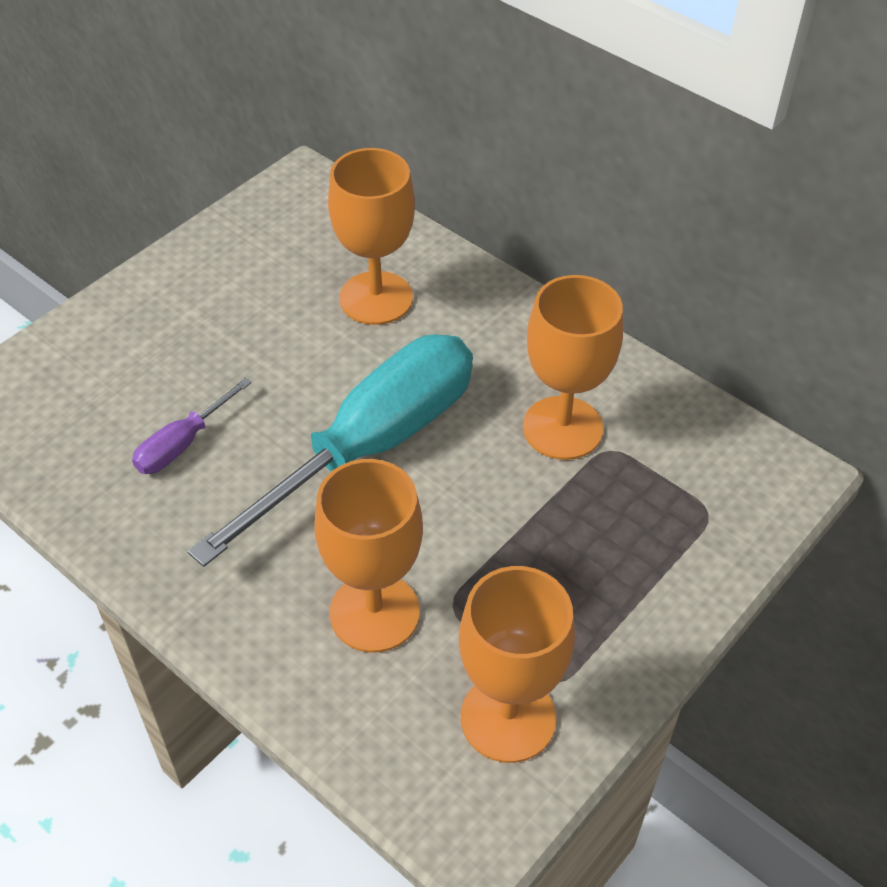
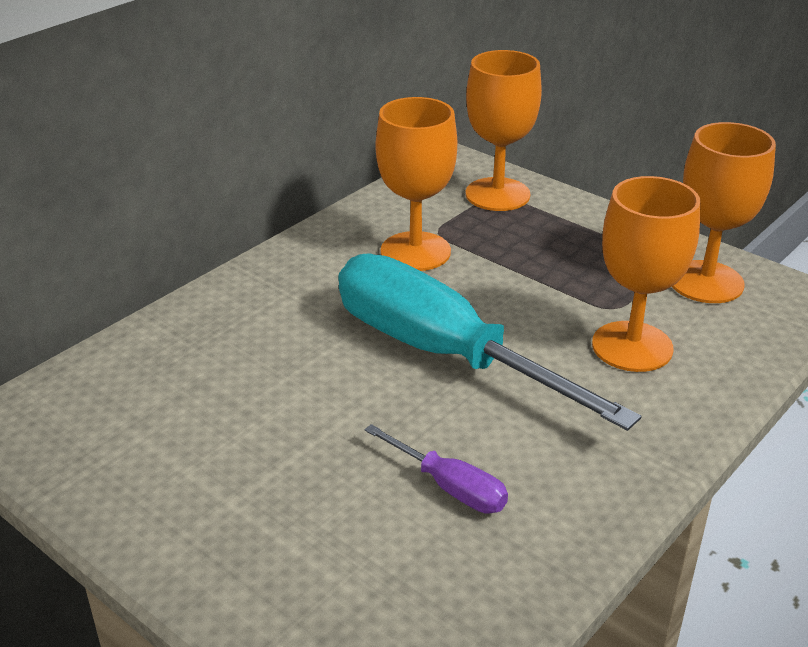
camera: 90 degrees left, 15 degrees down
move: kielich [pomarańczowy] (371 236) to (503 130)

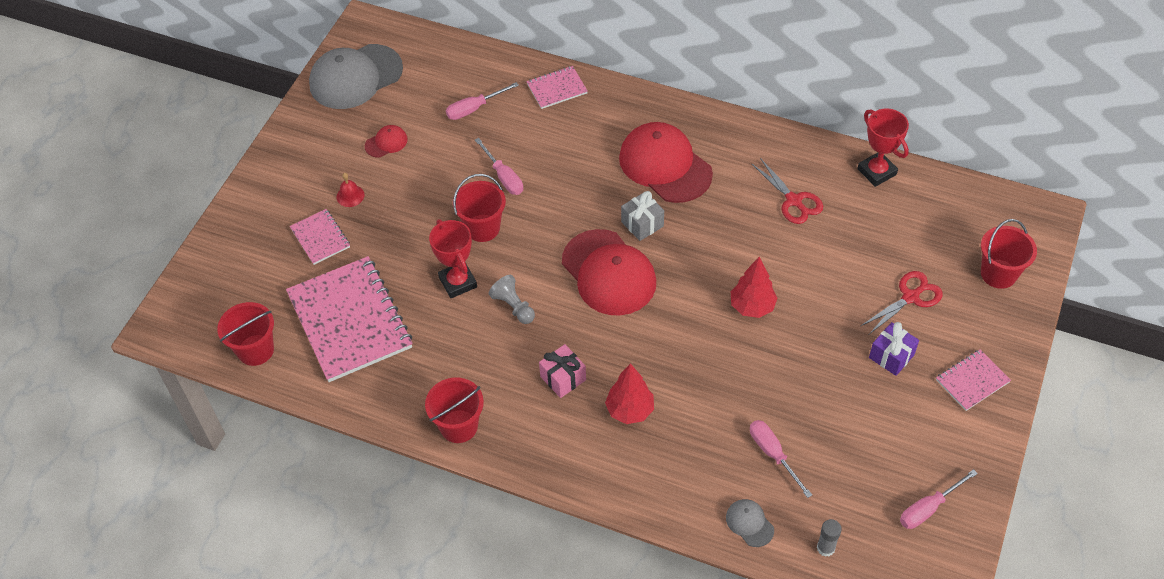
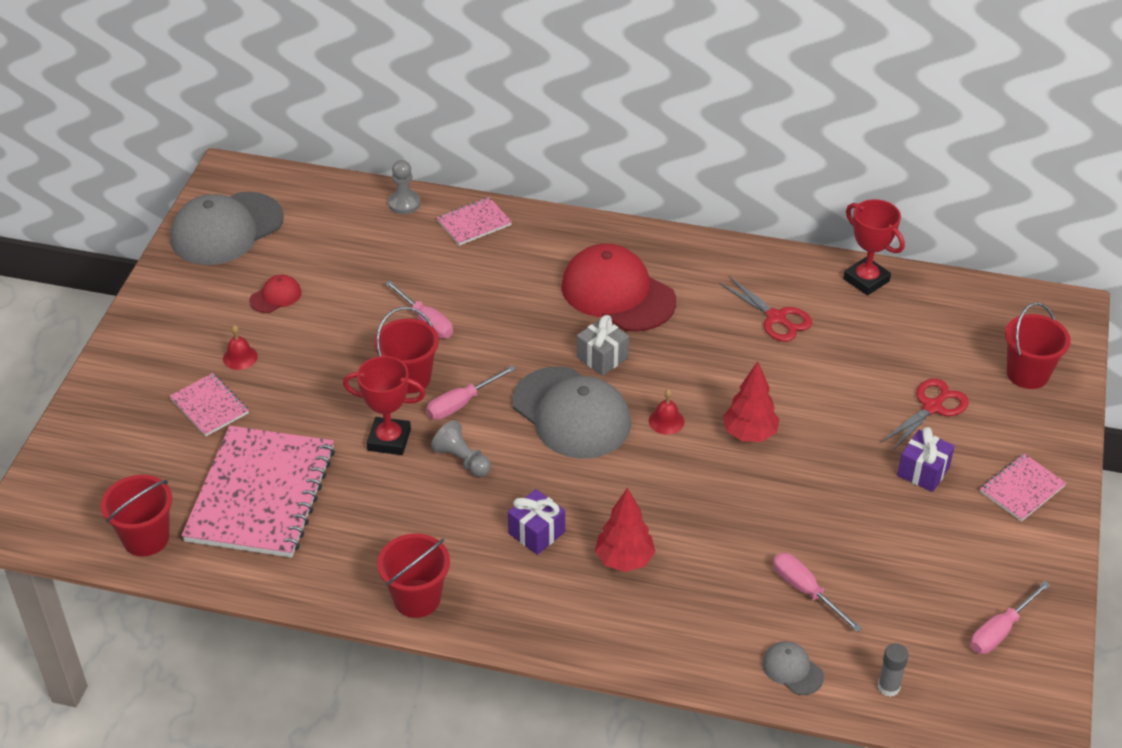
camera: 10 degrees left, 10 degrees down
insert: pionek [szary] (404 187); dzwonek [czerwony] (666 412)
move: śrubokręt [różowy] (482 101) to (471 392)
recolor: czapka [czerwony] (609 272) to czapka [szary] (571 412); prezent [różowy] (562 371) to prezent [fioletowy] (536 522)
rotate: puchar [czerwony] (453 258) = (384 405) 45 degrees counterclockwise; zeszyt [różowy] (349 319) = (258 492) 45 degrees clockwise

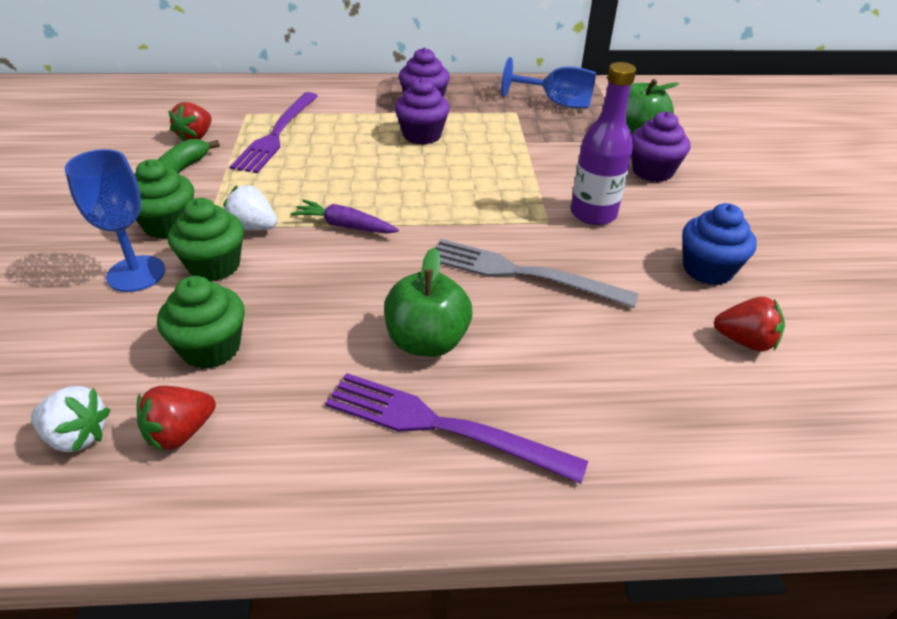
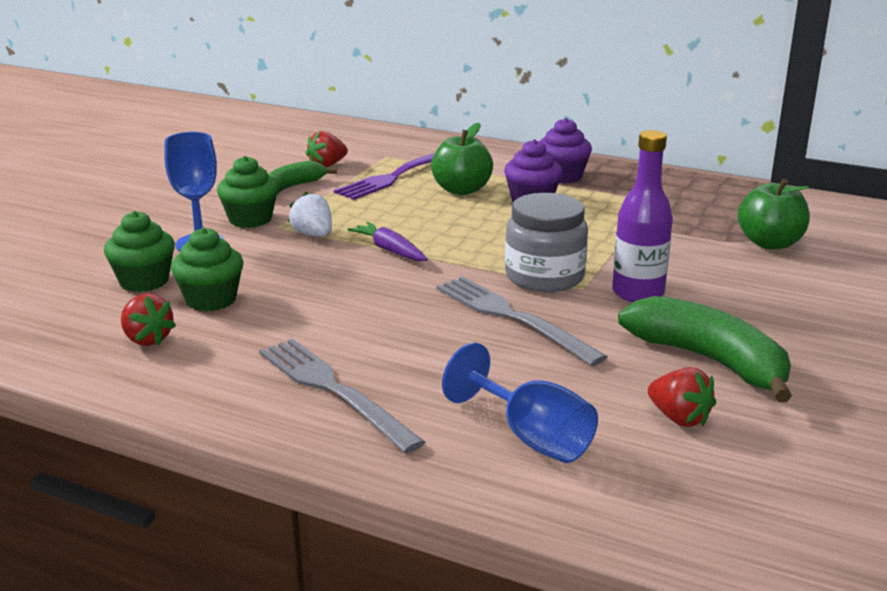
camera: 30 degrees right, 15 degrees down
delete: muffinka [fioletowy] (660 146); truskawka [biały] (70 419)
insert: słoik [szary] (546 242)
move: kielich [niebieski] (548 82) to (520 402); muffinka [zielony] (206 239) to (139 251); jabłko [zielony] (428 302) to (462 159)
replace: muffinka [niebieski] (719 244) to banan [zielony] (705 349)
recolor: widelec [fioletowy] (456 428) to widelec [szary] (342 396)
rotate: truskawka [czerwony] (176 419) = (148 319) 120 degrees counterclockwise

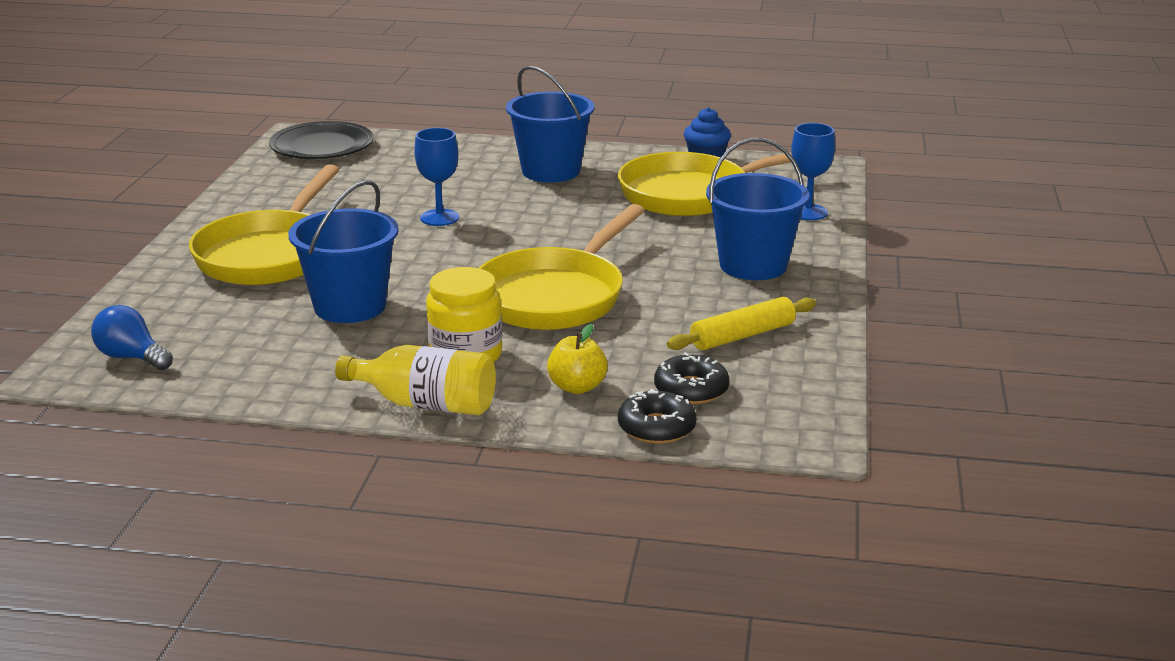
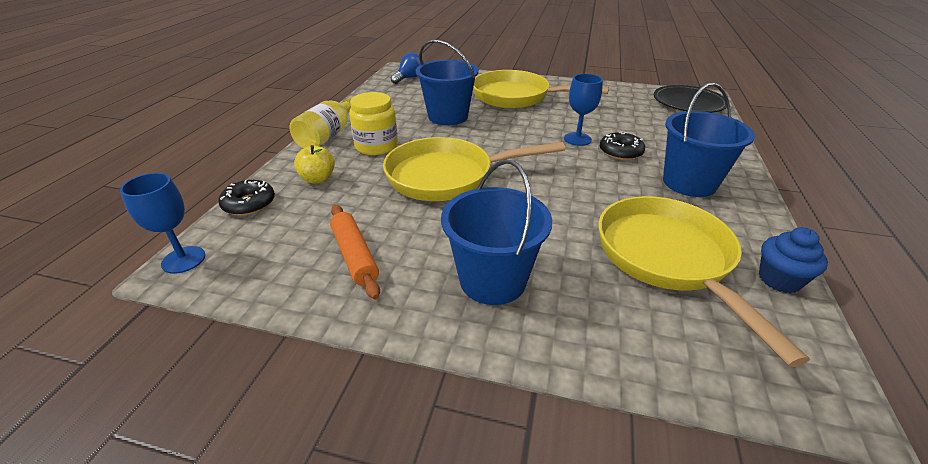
camera: 95 degrees right, 10 degrees up
move: kielich [niebieski] (813 171) to (162 223); donut [czarny] (692 378) to (622 145)
recolor: wałek do ciasta [żółty] (741 323) to wałek do ciasta [pomarańczowy] (355 252)
rotate: patelnia [żółty] (562 267) = (474 169) 45 degrees counterclockwise

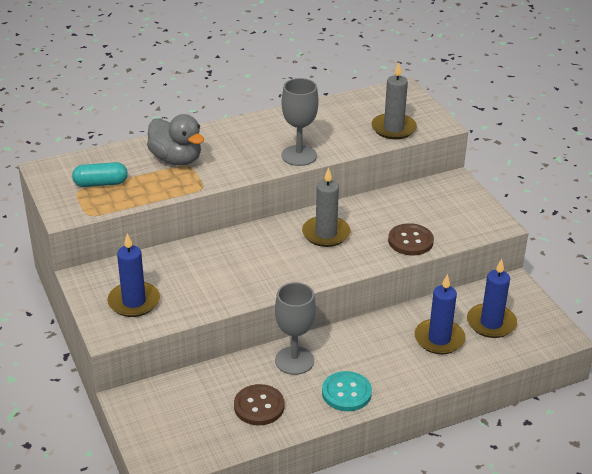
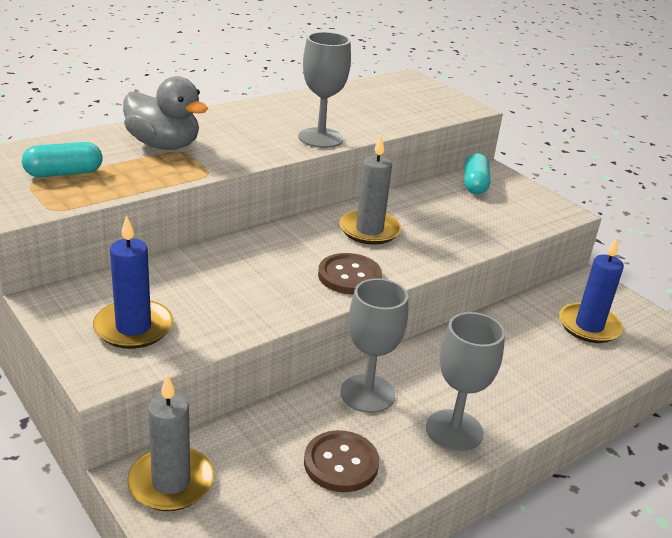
camera: 15 degrees left, 5 degrees down
delete: świeca [niebieski] (440 314)
insert: kapsułka [turkusowy] (477 173)
move: świeca [szary] (394 101) to (170 442); guzik [brązowy] (411 239) to (350 274)
replace: guzik [turkusowy] (347 391) to kielich [szary] (465 382)

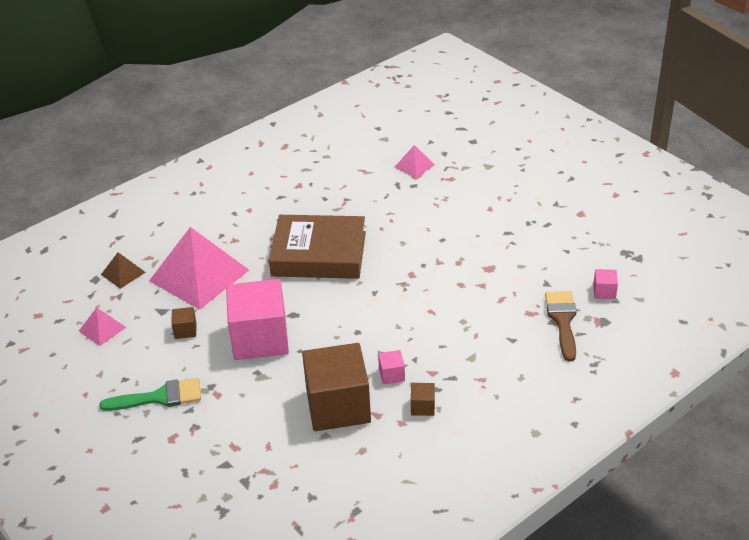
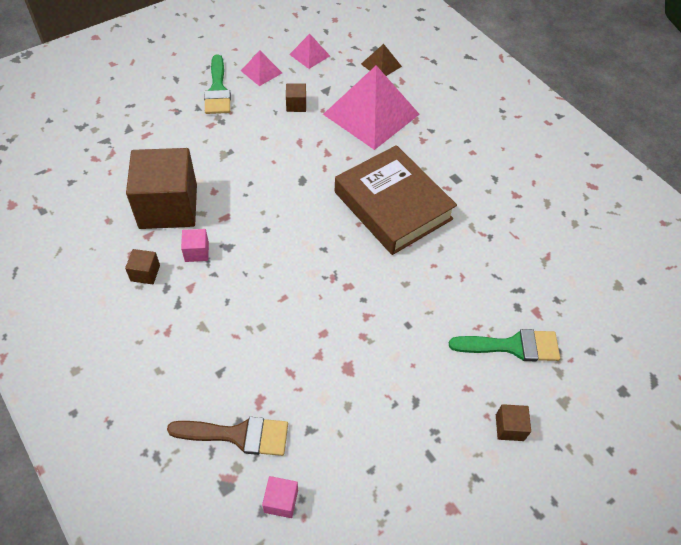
camera: 90 degrees right, 15 degrees up
delete: sześcian [różowy] (257 319)
insert: pędzel [zielony] (504 345); sześcian [brązowy] (513 422)
move: piramida [różowy] (415 161) to (261 68)
rotate: książka [brązowy] (317 247) = (396 200) 45 degrees counterclockwise

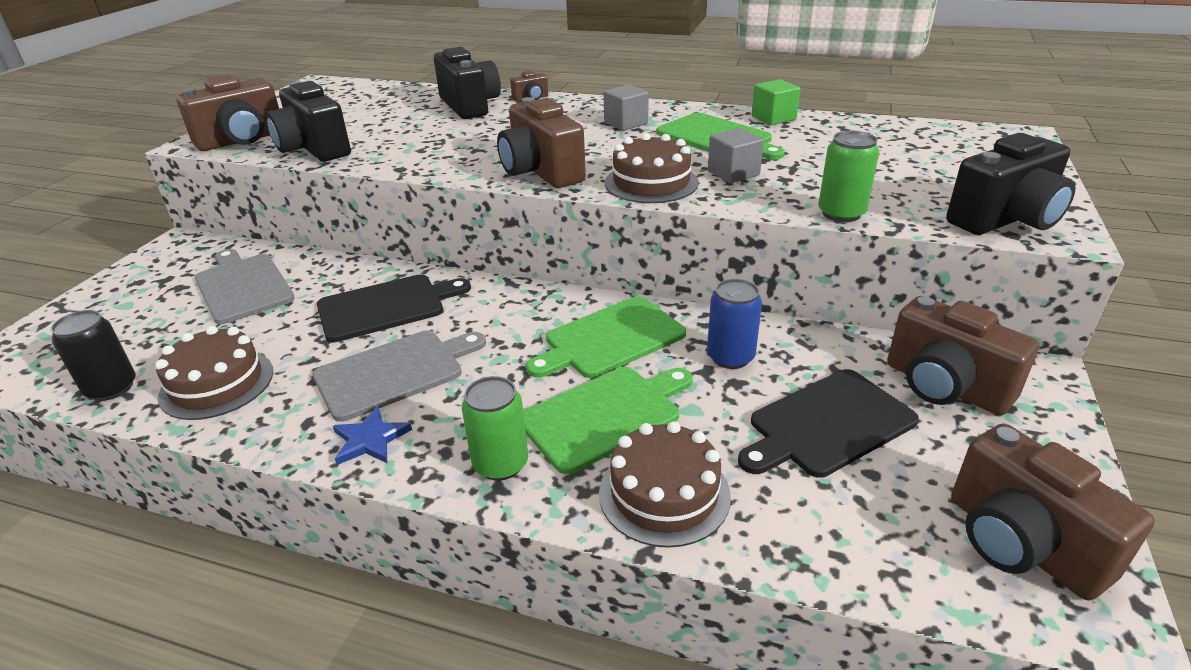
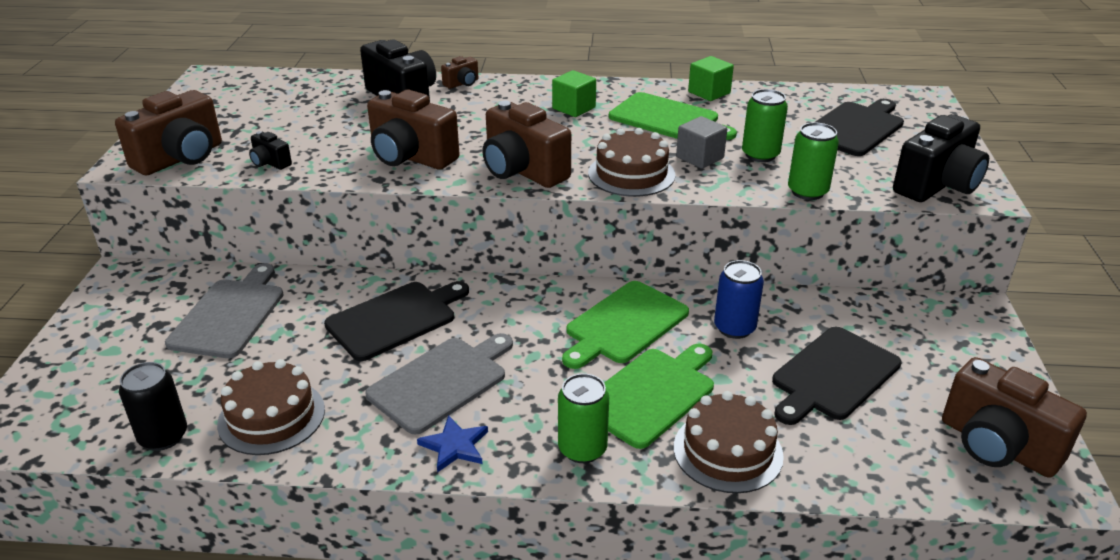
camera: 15 degrees left, 0 degrees up
insert: puszka [zielony] (765 125); deska do krojenia [czarny] (859 127)
move: aparat fotograficzny [brązowy] (963 355) to (413 129)
recolor: sześcian [szary] (626 107) to sześcian [zielony] (574 93)
rotate: deska do krojenia [szary] (245 286) = (224 310) 60 degrees clockwise
resize: aparat fotograficzny [czarny] (308 121) = (270 150) x0.47

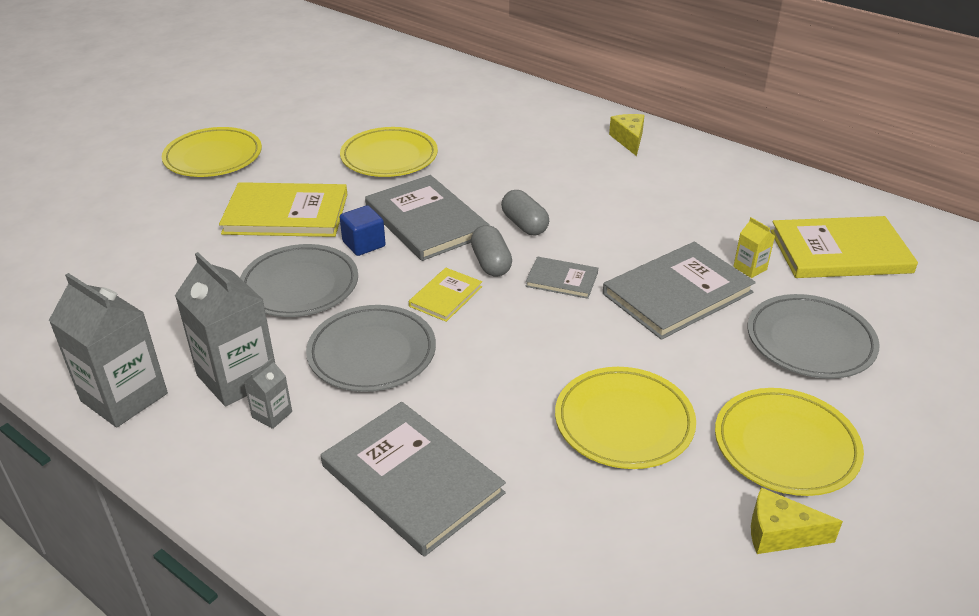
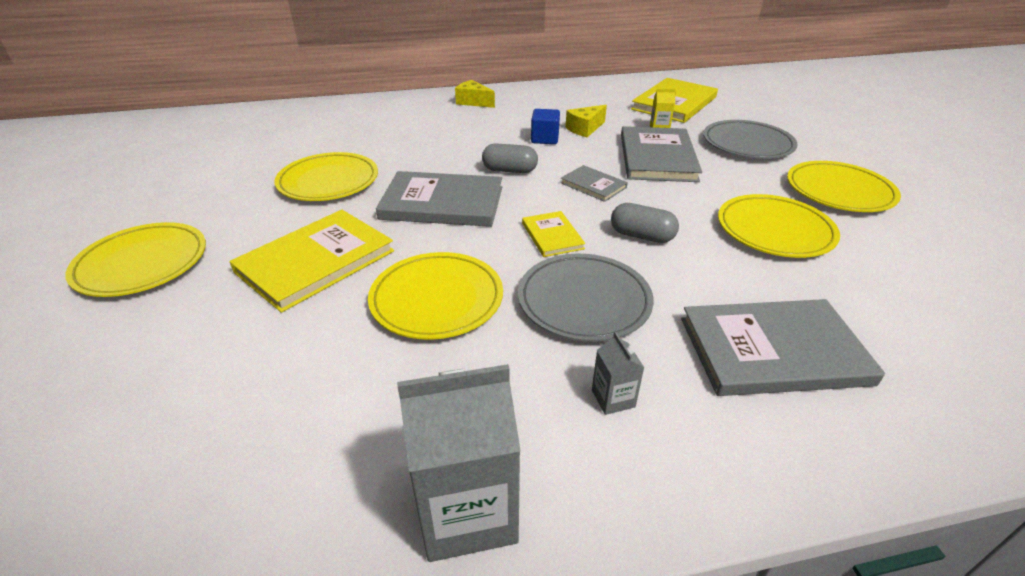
camera: 50 degrees left, 0 degrees up
delete: karton mleka [szary] (225 329)
move: sześcian [niebieski] (363 230) to (545 126); kapsułka [szary] (491 251) to (645 223); ser [żółty] (797 520) to (586 121)
recolor: talerz [szary] (299 280) to talerz [żółty] (435 296)
rotate: książka [szary] (562 277) = (594 183) 75 degrees clockwise

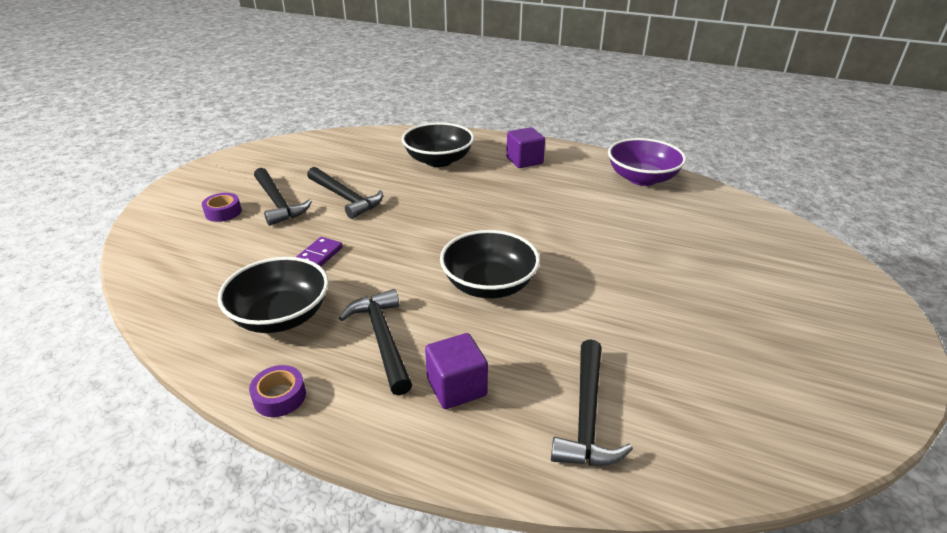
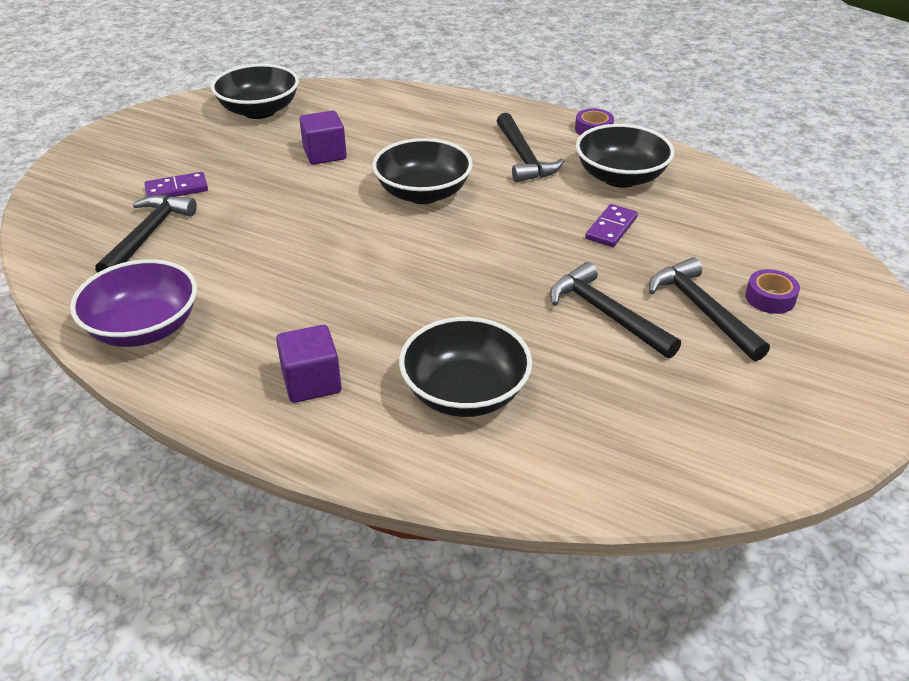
camera: 175 degrees left, 5 degrees up
insert: miska [czarny] (255 91); kostka domina [fioletowy] (176 184)
move: sześcian [fioletowy] (456 371) to (323 138); młotek [czarny] (592 402) to (146 234)

